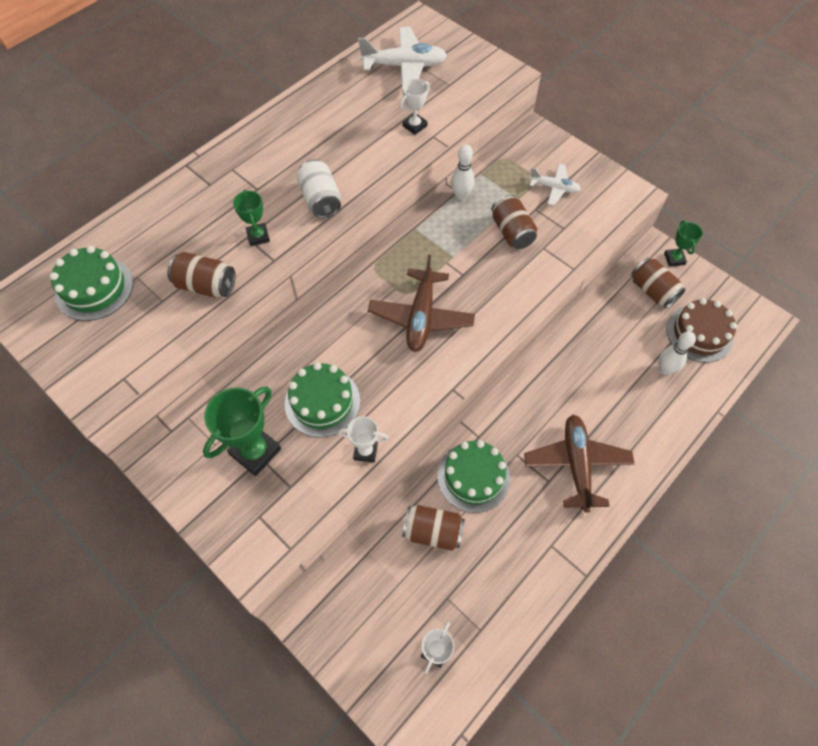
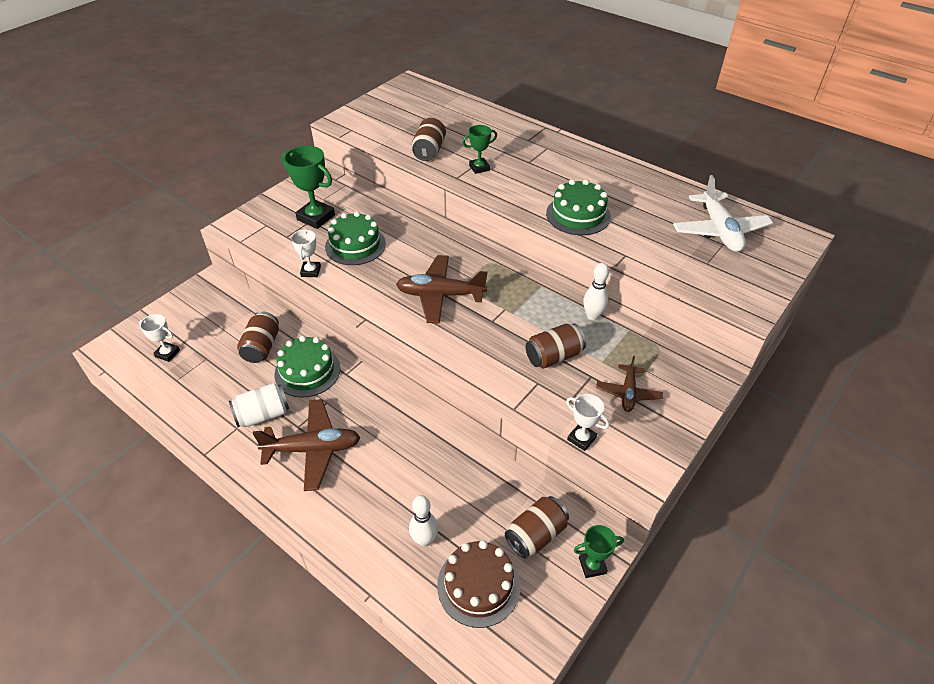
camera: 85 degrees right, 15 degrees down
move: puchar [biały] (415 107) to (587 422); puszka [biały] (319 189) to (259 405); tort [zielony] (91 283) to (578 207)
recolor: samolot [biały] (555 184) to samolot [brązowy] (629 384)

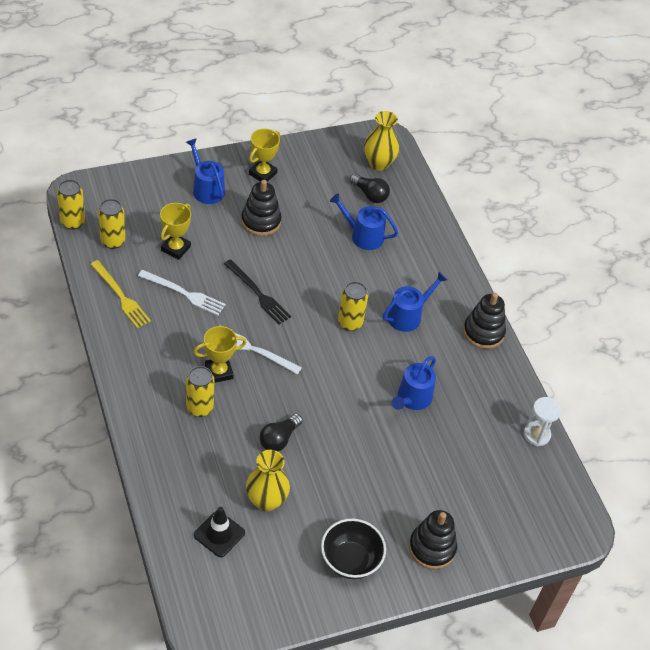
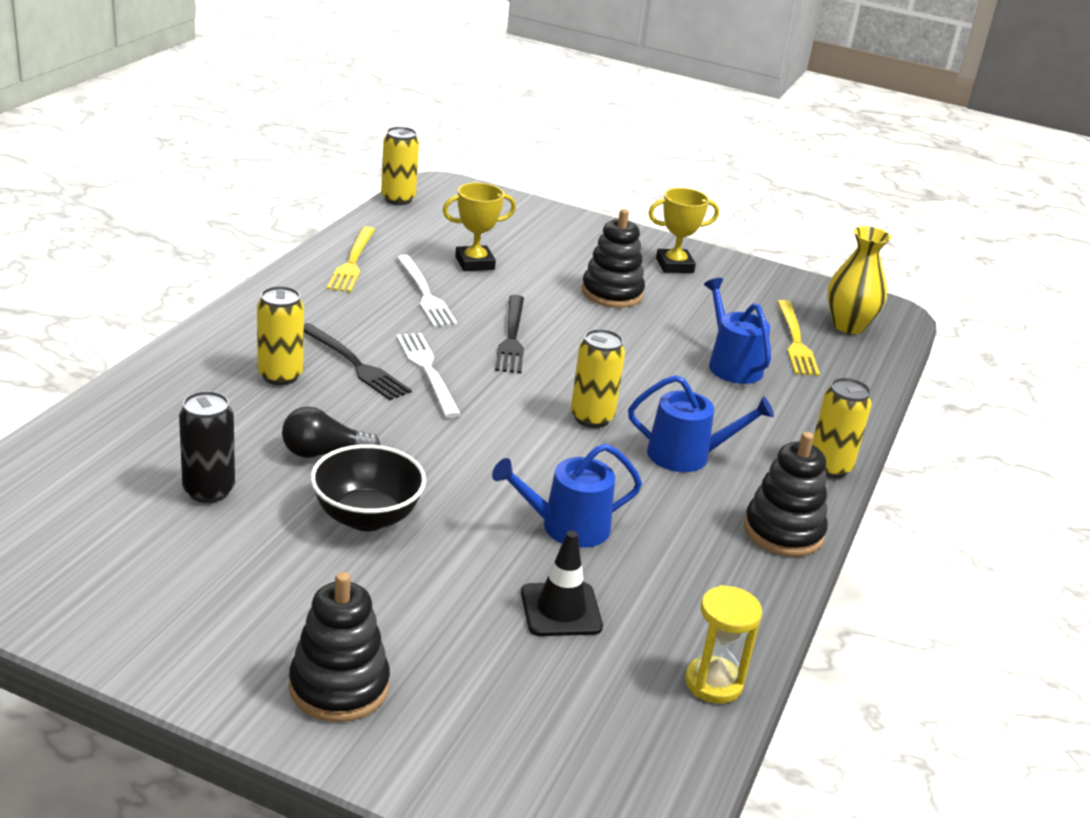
camera: 45 degrees right, 20 degrees down
delete: konewka [niebieski] (205 171)
move: puszka [żółty] (112 224) to (842 428); pachołek [czarny] (219 532) to (562 583); miska [czarny] (353 548) to (368 487)
replace: żarówka [czarny] (370 188) to widelec [żółty] (798 338); puchar [żółty] (220 354) to widelec [czarny] (358 361); wazon [żółty] (268 481) to puszka [czarny] (207 447)
recolor: klepsydra [biały] (542 421) to klepsydra [żółty] (723 644)

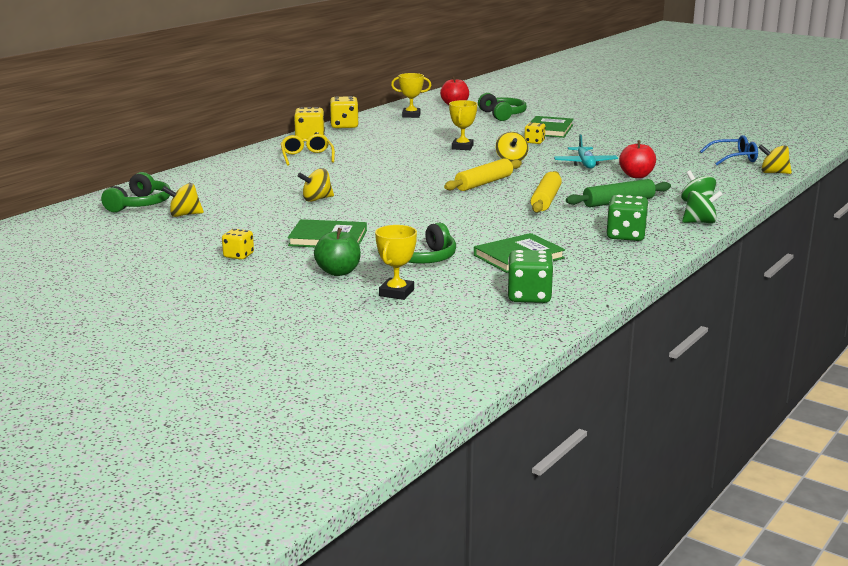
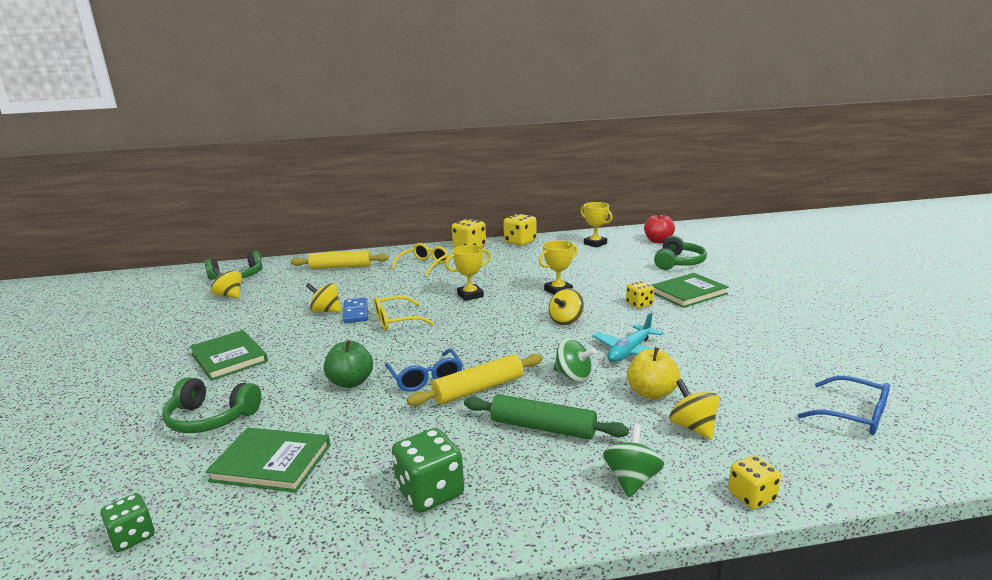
camera: 45 degrees right, 0 degrees up
insert: okulary [żółty] (404 313); kostka domina [niebieski] (355 310); okulary [niebieski] (424 370)
move: bączek [żółty] (775 159) to (694 409); wałek do ciasta [żółty] (483 174) to (339 259); bączek [zielony] (702 207) to (574 360); puchar [żółty] (396 262) to (468 273); jabłko [zielony] (337 252) to (348 364); kostka do gry [żółty] (238 244) to (754 482)
recolor: jabłko [czerwony] (637 159) to jabłko [żółty] (653 373)
resize: kostka do gry [zielony] (530 276) = (127 522) x0.62

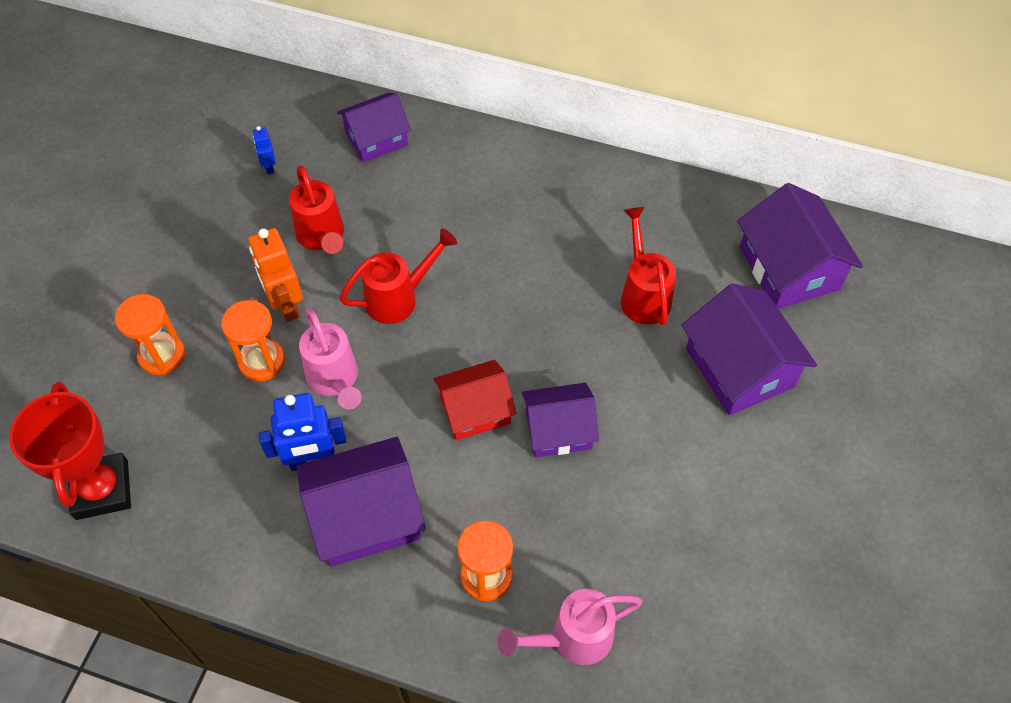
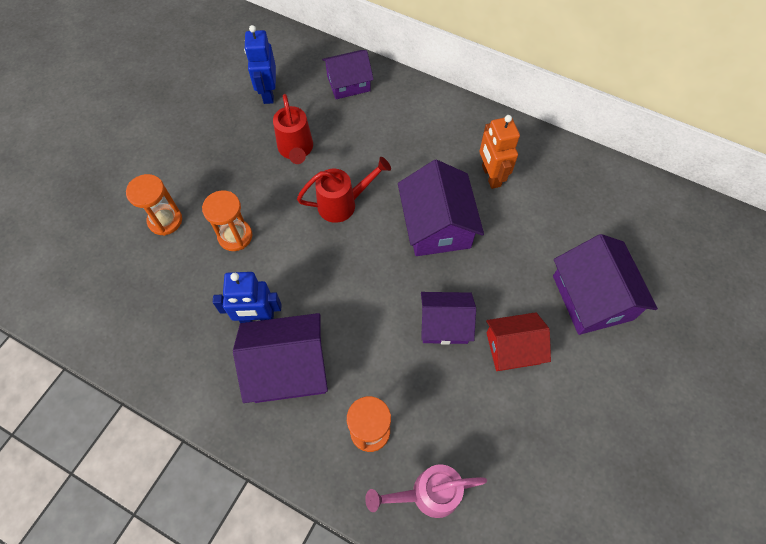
camera: 10 degrees right, 5 degrees up
delete: konewka [czerwony] (648 266); konewka [różowy] (330 359); puchar [czerwony] (70 451)
move: domek [fioletowy] (800 246) to (441 208); robot [pomarańczowy] (275 275) to (499 152); domek [czerwony] (474 400) to (518 341)
resize: robot [niebieski] (264 150) = (260 64) x1.95

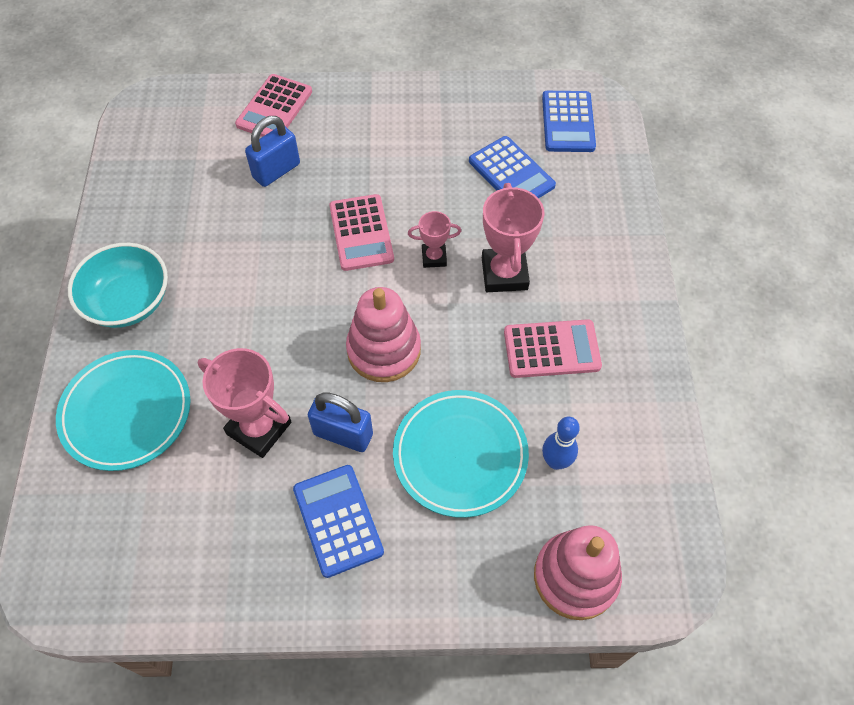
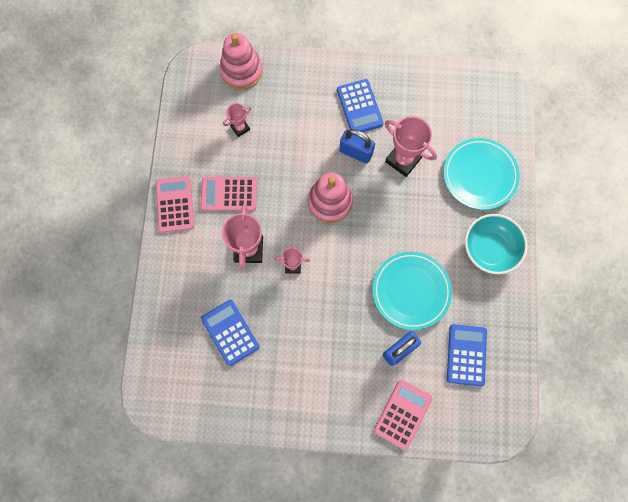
camera: 175 degrees left, 15 degrees up
move: kalkulator [niebieski] (569 121) to (467 355); kalkulator [różowy] (361 232) to (175 204); talerz [turkusowy] (461 454) to (412 291)
replace: kręgiel [niebieski] (561 443) to puchar [różowy] (237 120)

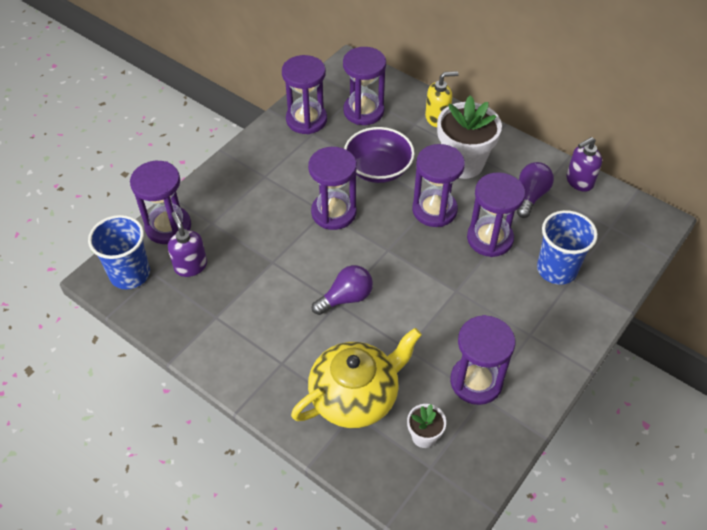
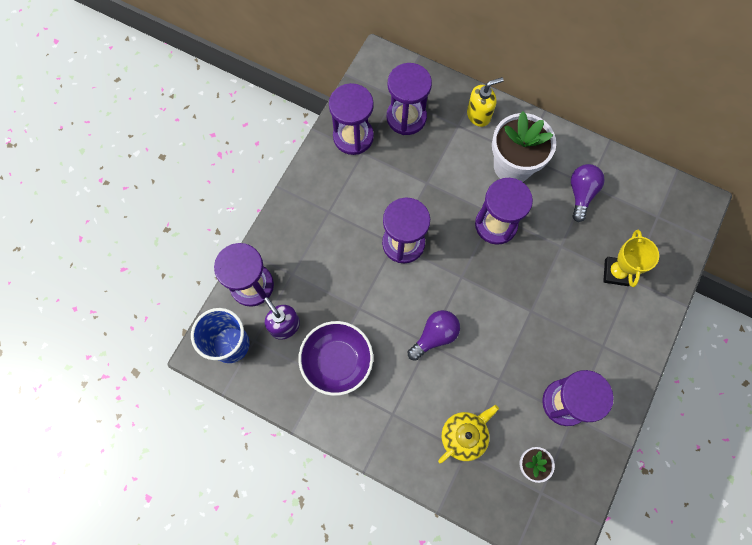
camera: 10 degrees left, 20 degrees up
delete: dozownik mydła [fioletowy] (584 164); klepsydra [fioletowy] (496 214)
move: miska [fioletowy] (379 155) to (335 358)
replace: szklanka [niebieski] (567 247) to puchar [żółty] (631 258)
resize: imbryk [żółty] (356 378) = (468 434) x0.60

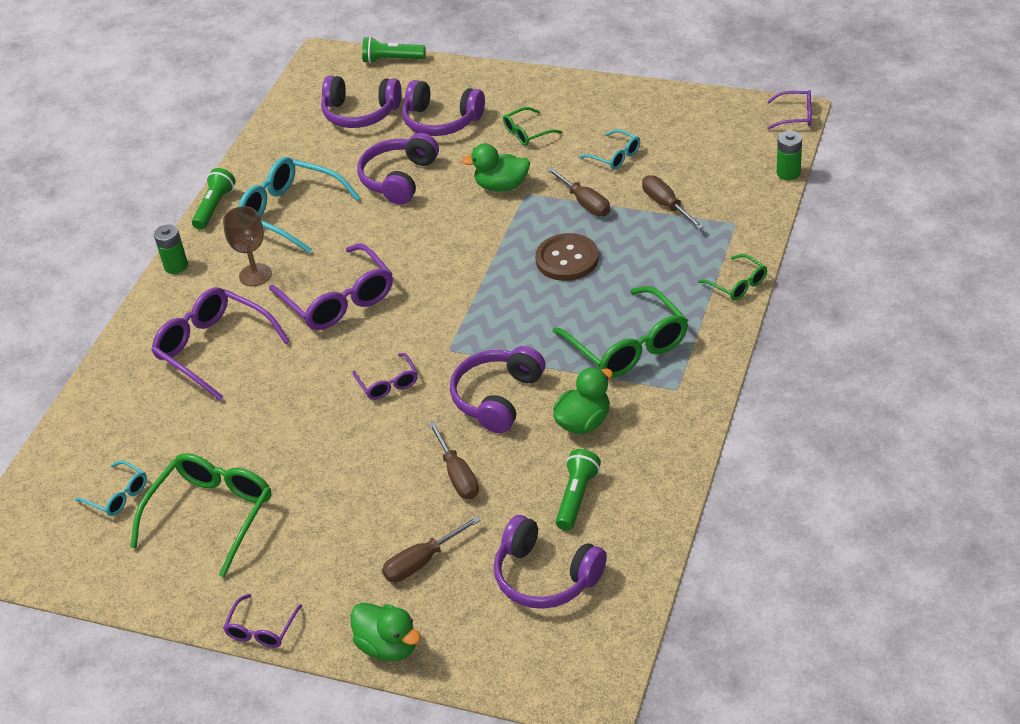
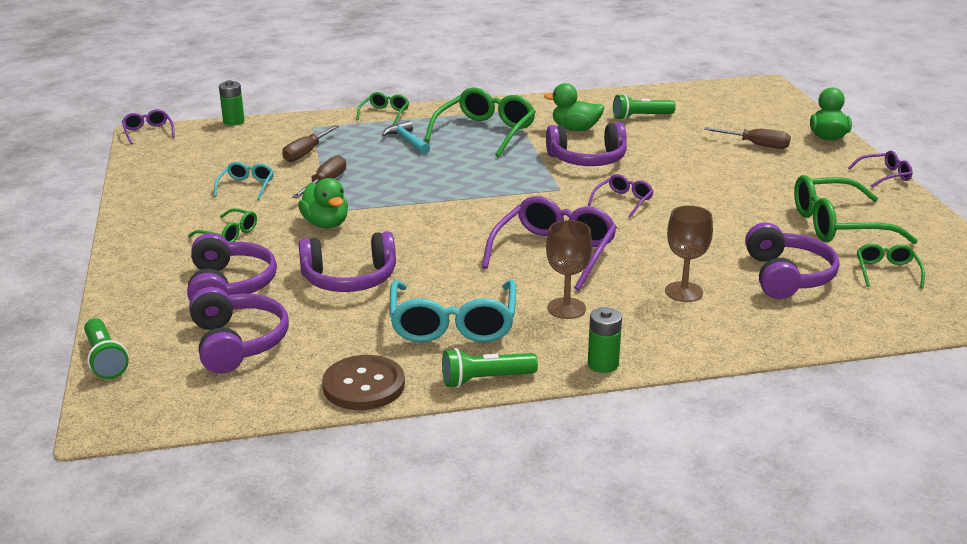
camera: 125 degrees left, 15 degrees down
delete: śrubokręt [brązowy] (453 460)
insert: młotek [turkusowy] (406 137)
move: guzik [brązowy] (567 257) to (363 382); słuchawki [fioletowy] (550 562) to (792 260)
replace: okulary [fioletowy] (220 344) to kielich [brązowy] (689 253)
recolor: okulary [turkusowy] (111 488) to okulary [zielony] (891 266)

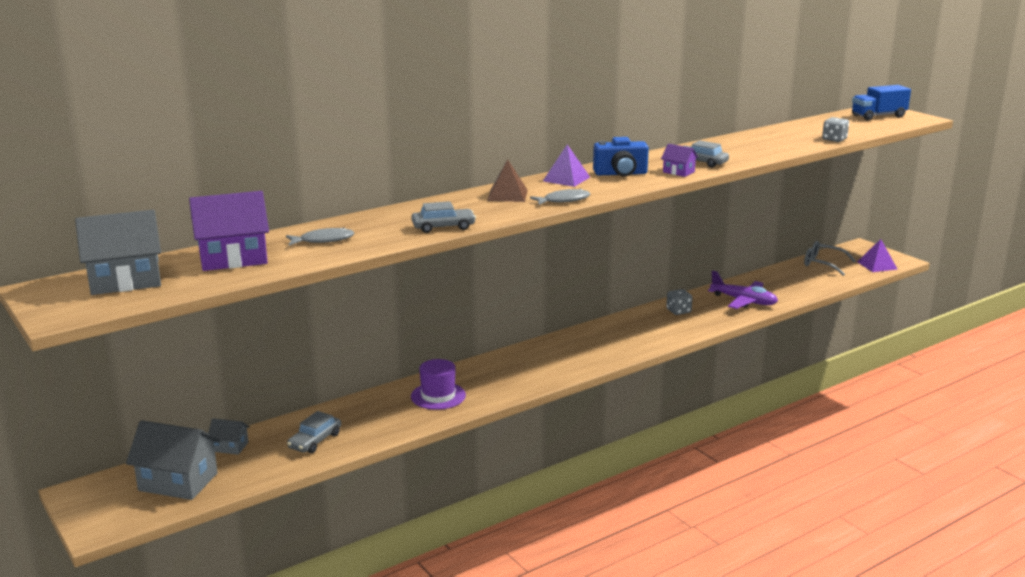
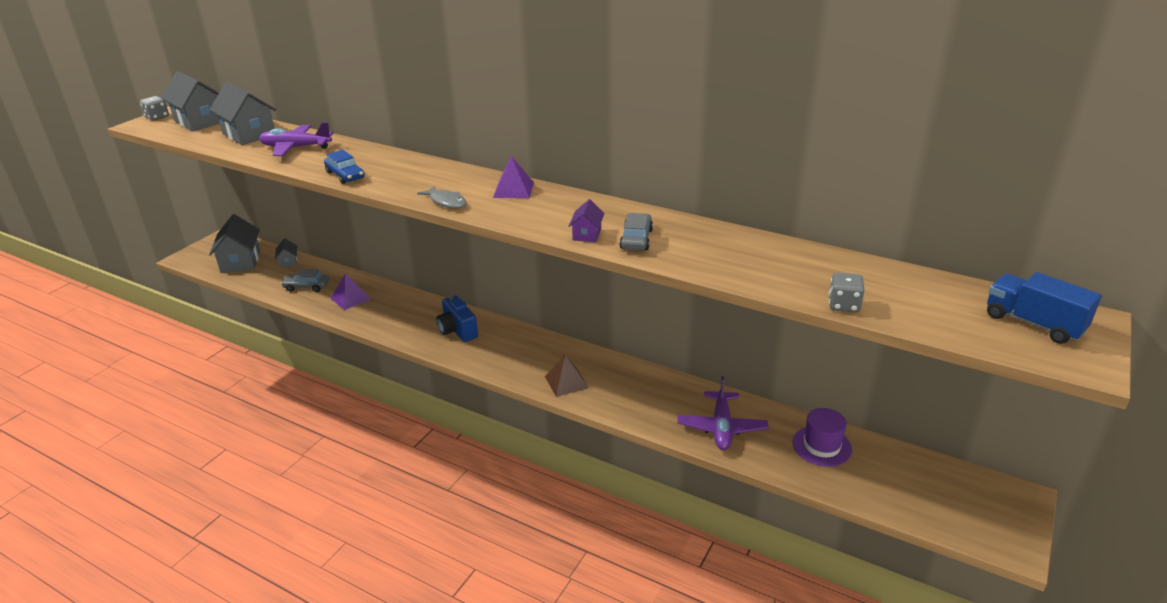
camera: 65 degrees right, 10 degrees up
delete: okulary [szary] (830 258)
move: aparat fotograficzny [niebieski] (621 157) to (457 318); piramida [brązowy] (507 180) to (567 375); piramida [fioletowy] (877 255) to (351 291); kostka do gry [szary] (679 302) to (154 108); kapelusz [fioletowy] (438 384) to (822 437)
replace: ryba [szary] (320 236) to samolot [fioletowy] (296 139)
recolor: domek [fioletowy] (229 231) to domek [szary] (243 113); samochód [szary] (443 217) to samochód [niebieski] (344 167)

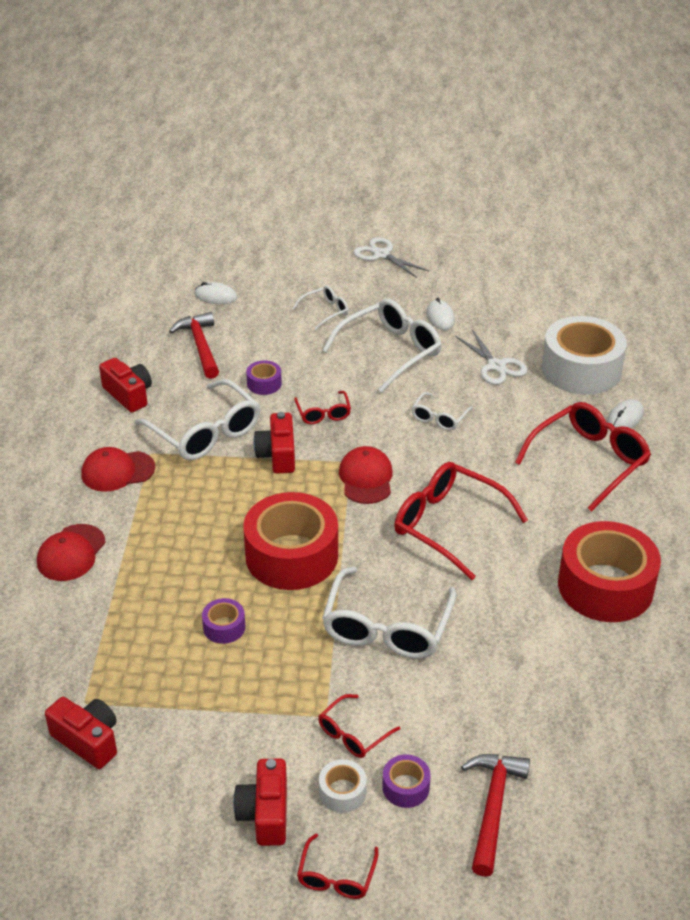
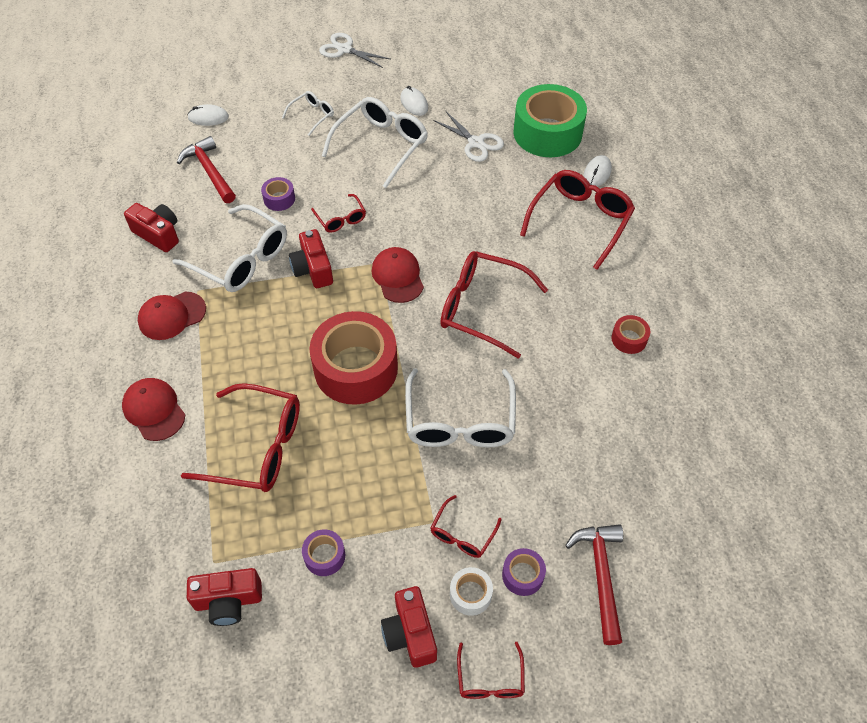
camera: 15 degrees left, 15 degrees up
delete: okulary [biały] (442 411)
insert: okulary [czerwony] (240 437)
move: taśma klejąca [fioletowy] (224 621) to (323 552)
recolor: taśma klejąca [biały] (584 355) to taśma klejąca [zielony] (550 120)
rotate: czapka [czerwony] (71 552) = (153 409) 135 degrees clockwise; aparat fotograficzny [czerwony] (81 733) = (224 597) 150 degrees clockwise
resize: taśma klejąca [czerwony] (609 571) = (631 334) x0.43

